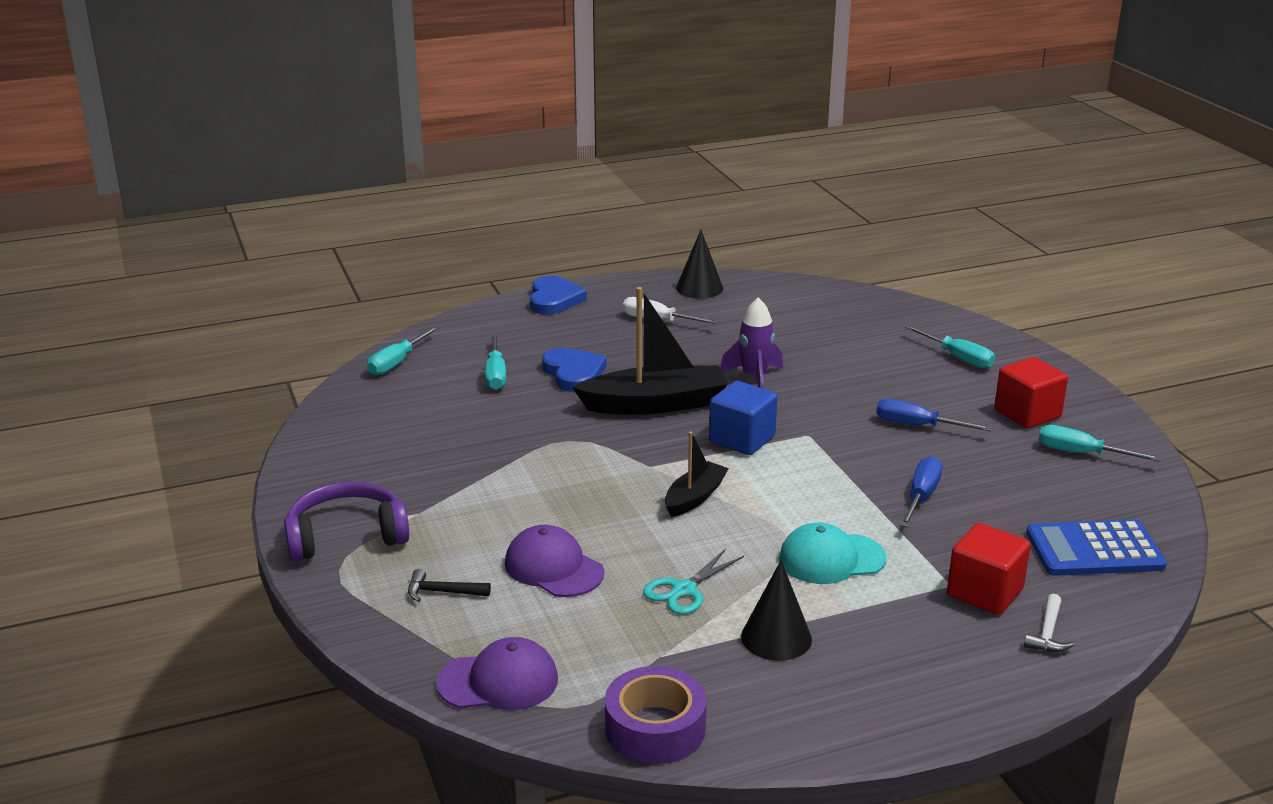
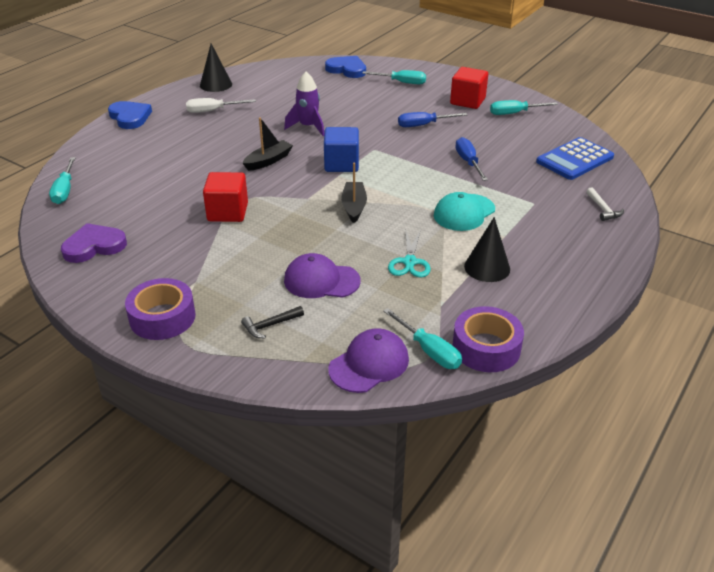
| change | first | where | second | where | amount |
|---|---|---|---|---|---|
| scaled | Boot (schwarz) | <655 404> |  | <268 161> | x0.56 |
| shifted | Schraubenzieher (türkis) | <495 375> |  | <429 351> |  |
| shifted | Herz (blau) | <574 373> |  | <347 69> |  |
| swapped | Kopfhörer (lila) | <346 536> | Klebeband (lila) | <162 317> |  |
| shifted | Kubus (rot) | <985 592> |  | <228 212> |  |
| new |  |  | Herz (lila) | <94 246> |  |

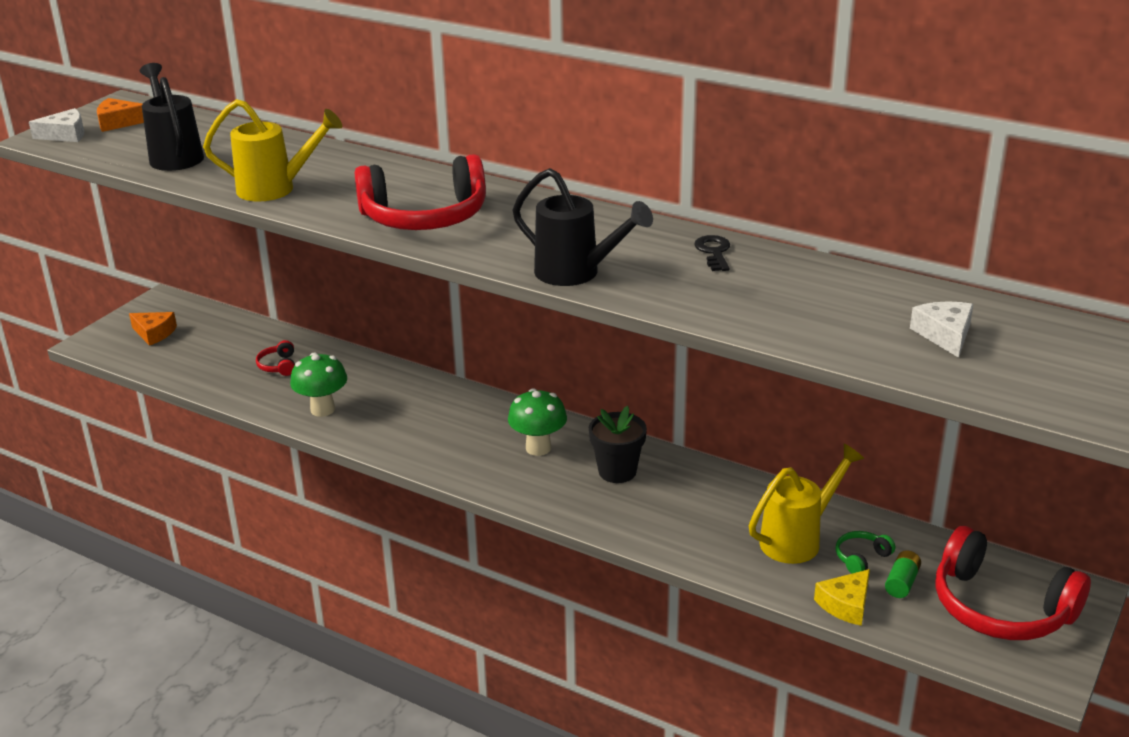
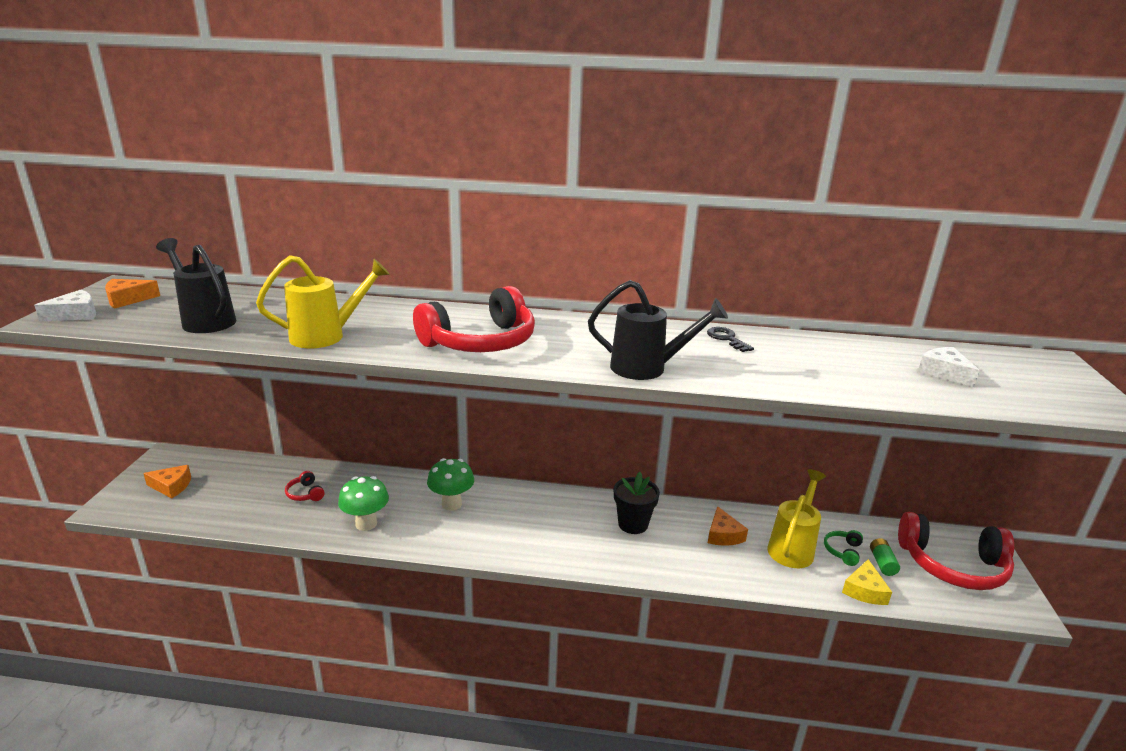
| change | first | where | second | where | amount |
|---|---|---|---|---|---|
| shifted | Pilz (grün) | <538 448> |  | <451 504> |  |
| new |  |  | Käse (orange) | <723 535> |  |

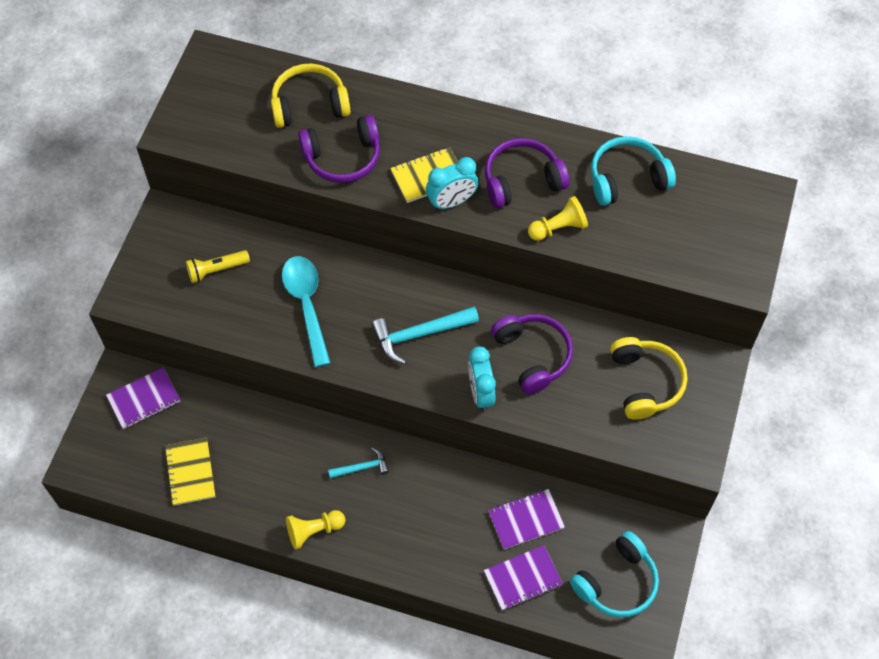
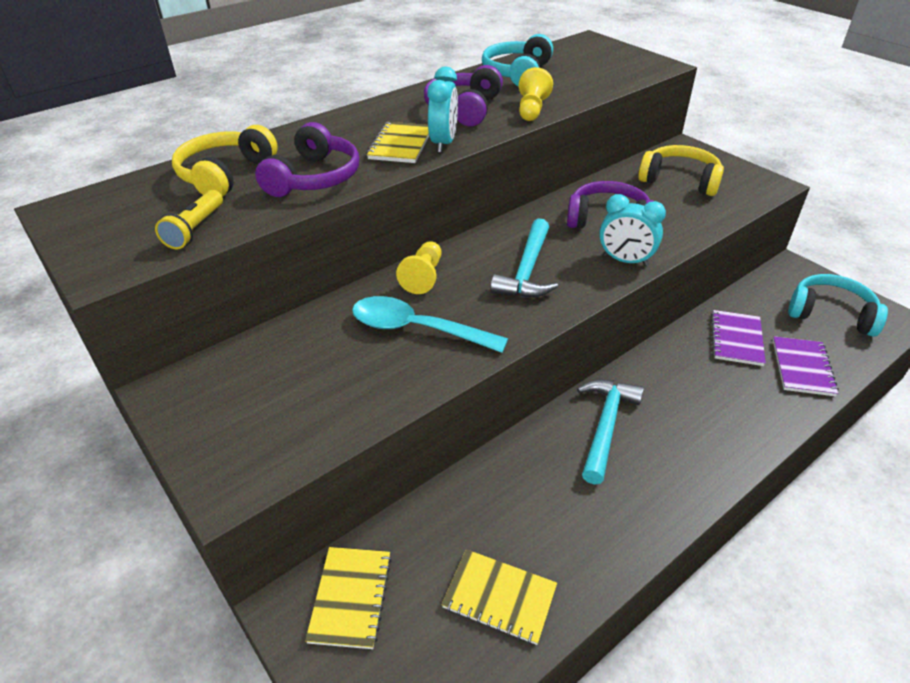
| change | first | where | second | where | amount |
|---|---|---|---|---|---|
| shifted | Taschenlampe (gelb) | <216 270> |  | <195 229> |  |
| repainted | Notizbuch (lila) | <144 399> | Notizbuch (gelb) | <351 598> |  |
| scaled | Hammer (türkis) | <362 467> |  | <605 426> | x1.75 |
| shifted | Bauer (gelb) | <314 531> |  | <423 277> |  |
| rotated | Kopfhörer (türkis) | <617 582> |  | <830 314> | 60 degrees counterclockwise |

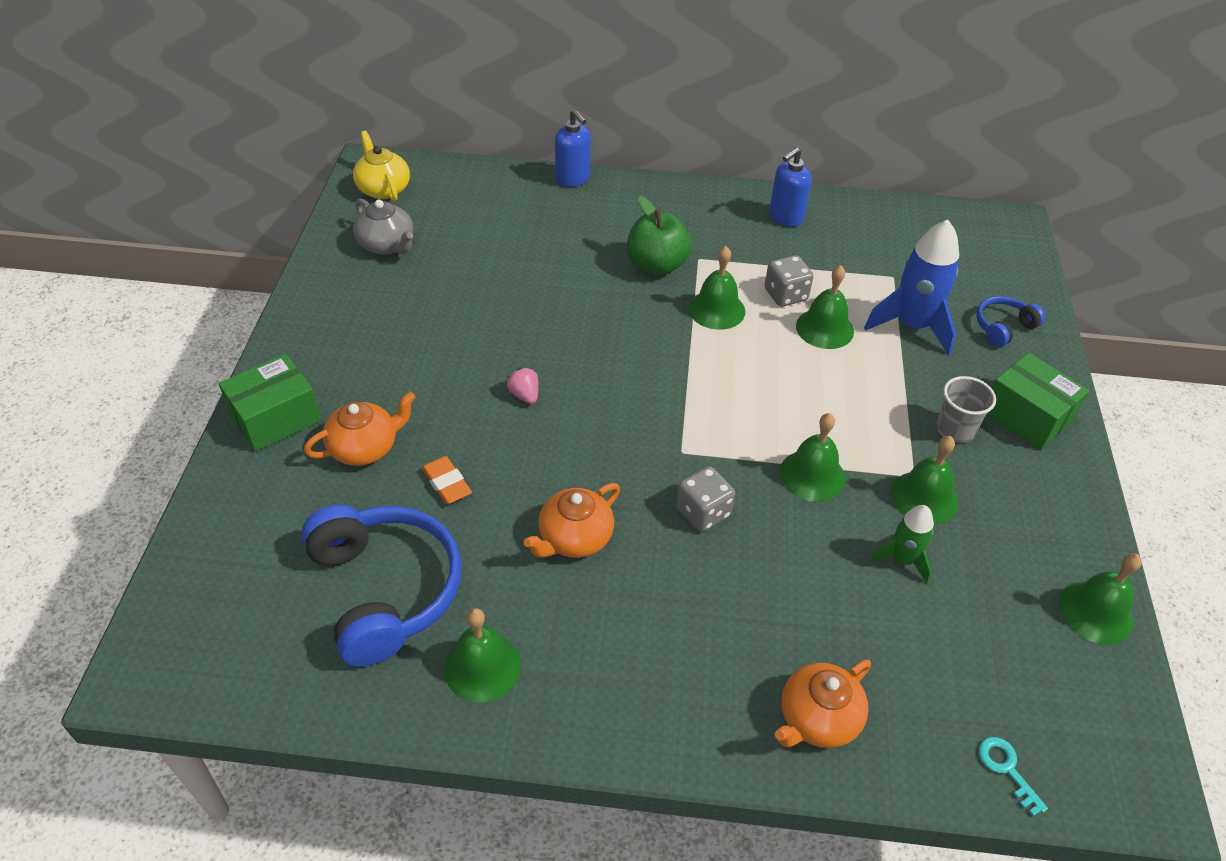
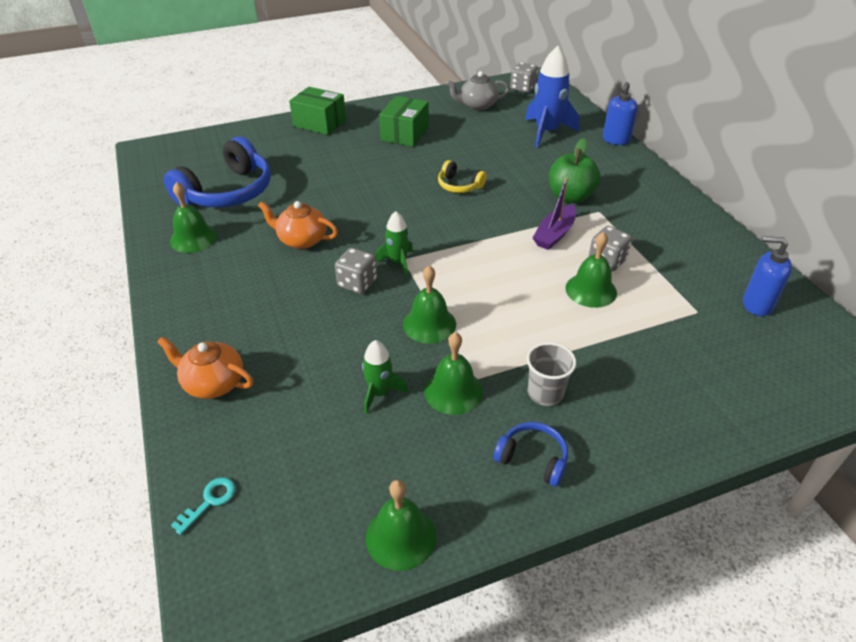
| change | first | where | second | where | amount |
|---|---|---|---|---|---|
| swapped | Teekanne (gelb) | <383 189> | Spielwürfel (grau) | <523 88> |  |
| shifted | Seifenspender (blau) | <785 217> |  | <756 304> |  |
| rotated | Teekanne (grau) | <387 245> |  | <477 105> | 60 degrees clockwise |
| shifted | Rakete (blau) | <912 326> |  | <547 132> |  |
| swapped | Glocke (grün) | <716 309> | Boot (lila) | <554 234> |  |
| shifted | Kopfhörer (blau) | <1003 327> |  | <532 459> |  |
| shifted | Schachtel (grün) | <1027 416> |  | <405 133> |  |
| gone | Erdbeere (rosa) | <524 395> |  |  |  |
| gone | Teekanne (orange) | <365 448> |  |  |  |
| gone | Radiergummi (orange) | <446 483> |  |  |  |
| new |  |  | Kopfhörer (gelb) | <459 185> |  |
| new |  |  | Rakete (grün) | <398 262> |  |

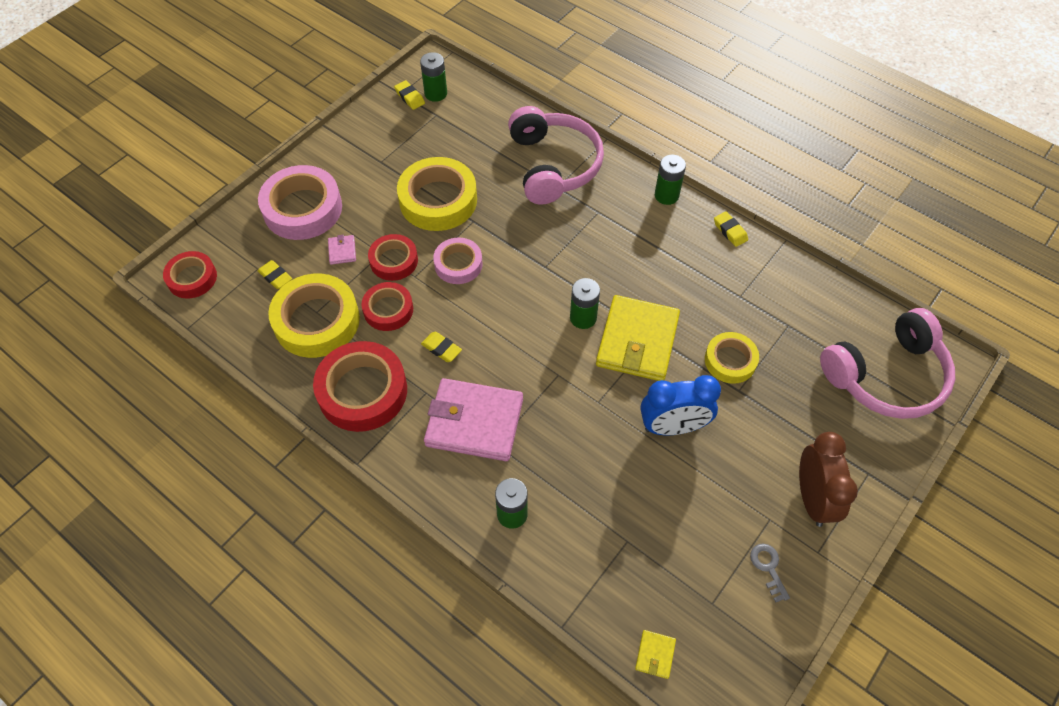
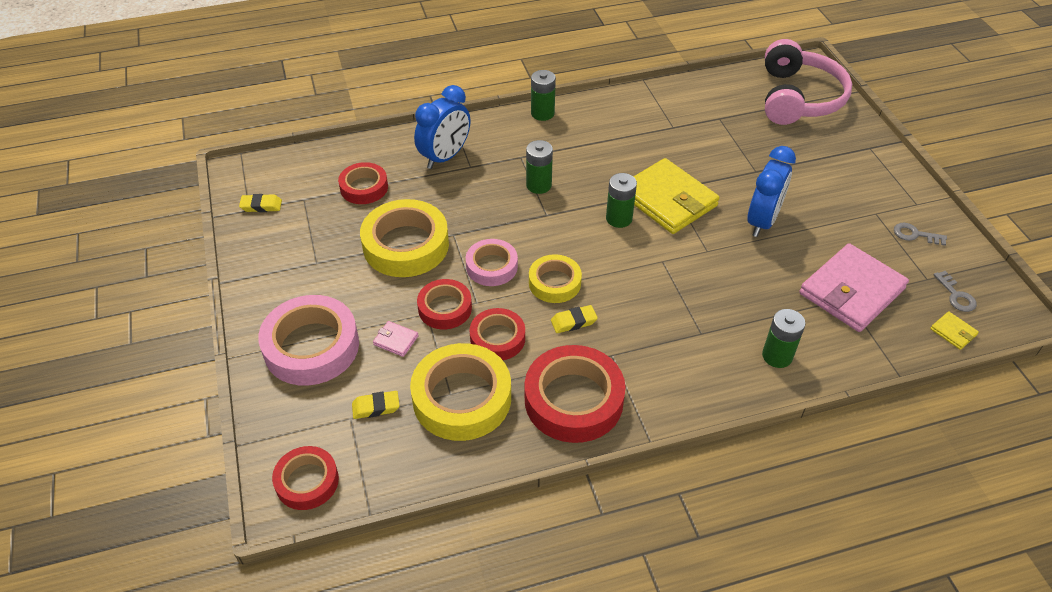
| change | first | where | second | where | amount |
|---|---|---|---|---|---|
| shifted | Batterie (grün) | <436 93> |  | <538 185> |  |
| swapped | Kopfhörer (rosa) | <553 165> | Wecker (blau) | <445 157> |  |
| gone | Radiergummi (gelb) | <730 231> |  |  |  |
| shifted | Klebeband (gelb) | <730 361> |  | <554 283> |  |
| shifted | Geldbörse (rosa) | <474 422> |  | <851 291> |  |
| gone | Wecker (braun) | <812 498> |  |  |  |
| new |  |  | Klebeband (rot) | <364 187> |  |
| new |  |  | Schlüssel (grau) | <956 295> |  |

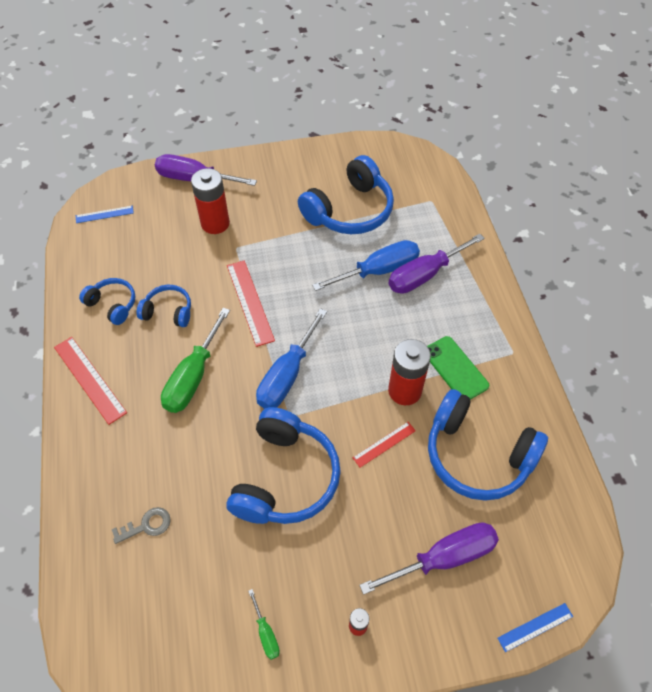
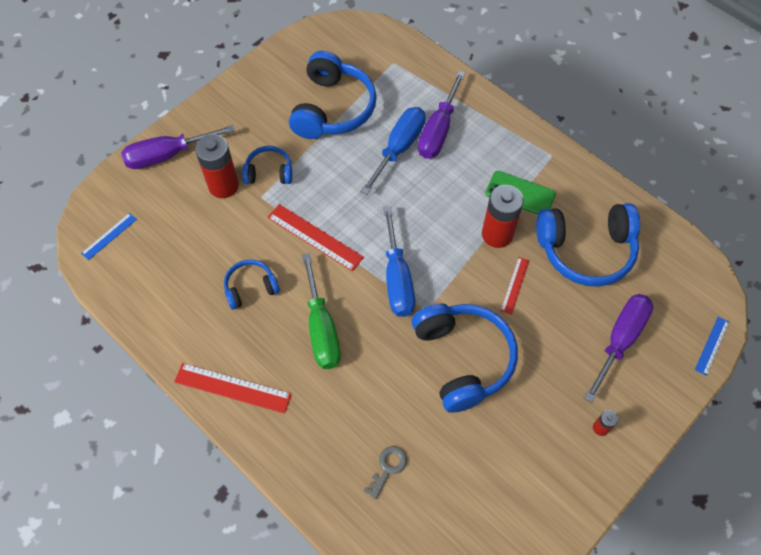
| change | first | where | second | where | amount |
|---|---|---|---|---|---|
| shifted | Kopfhörer (blau) | <112 305> |  | <269 172> |  |
| gone | Schraubenzieher (grün) | <266 633> |  |  |  |

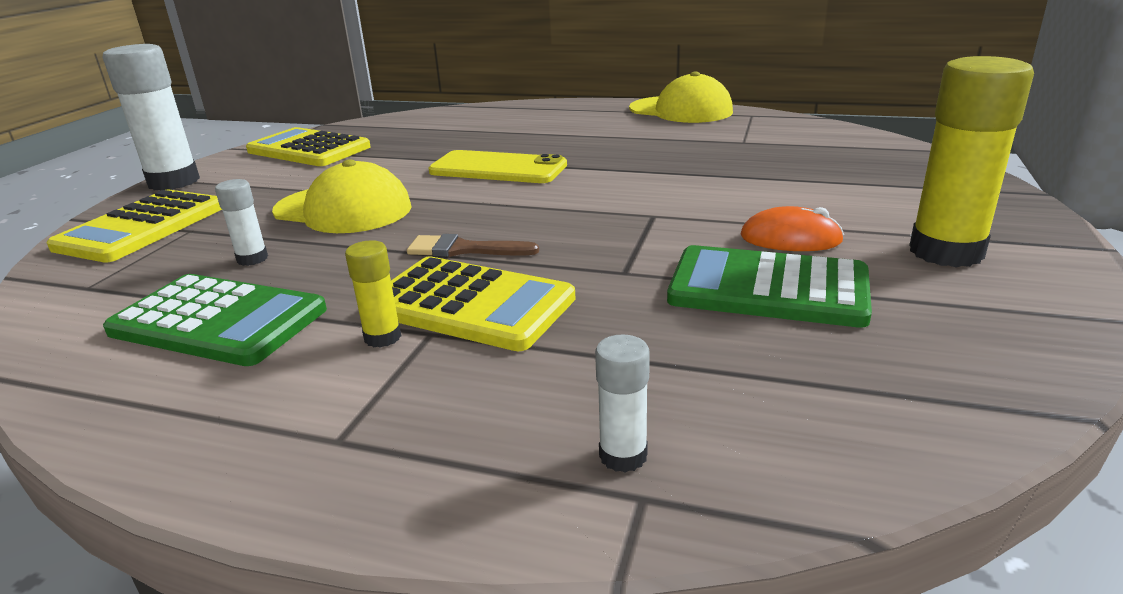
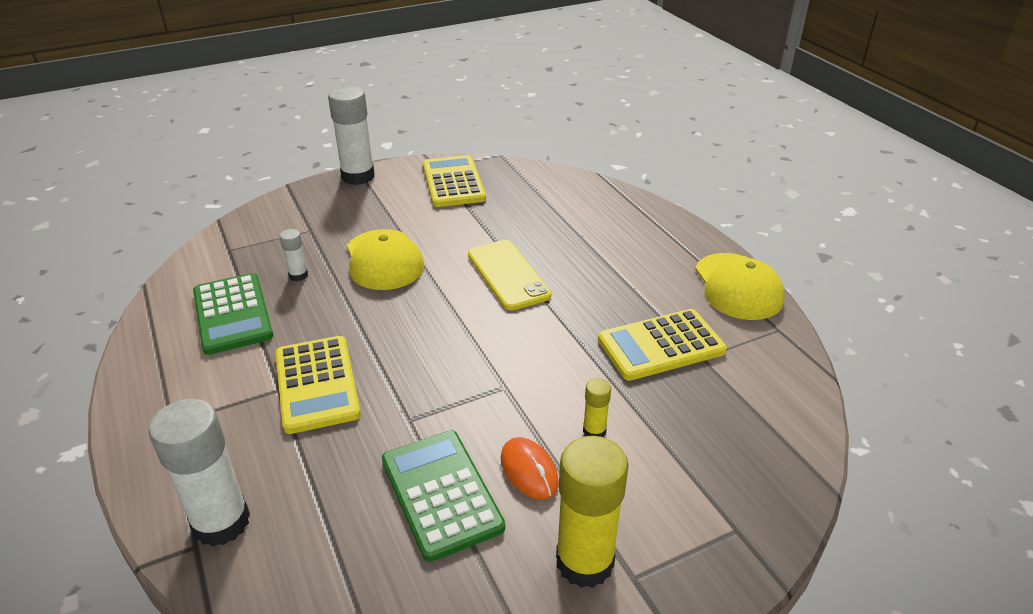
| change | first | where | second | where | amount |
|---|---|---|---|---|---|
| shifted | Taschenrechner (gelb) | <142 227> |  | <660 345> |  |
| gone | Pinsel (braun) | <464 249> |  |  |  |
| shifted | Klebestift (gelb) | <382 337> |  | <594 431> |  |
| scaled | Klebestift (weiß) | <623 455> |  | <221 522> | x2.12 |

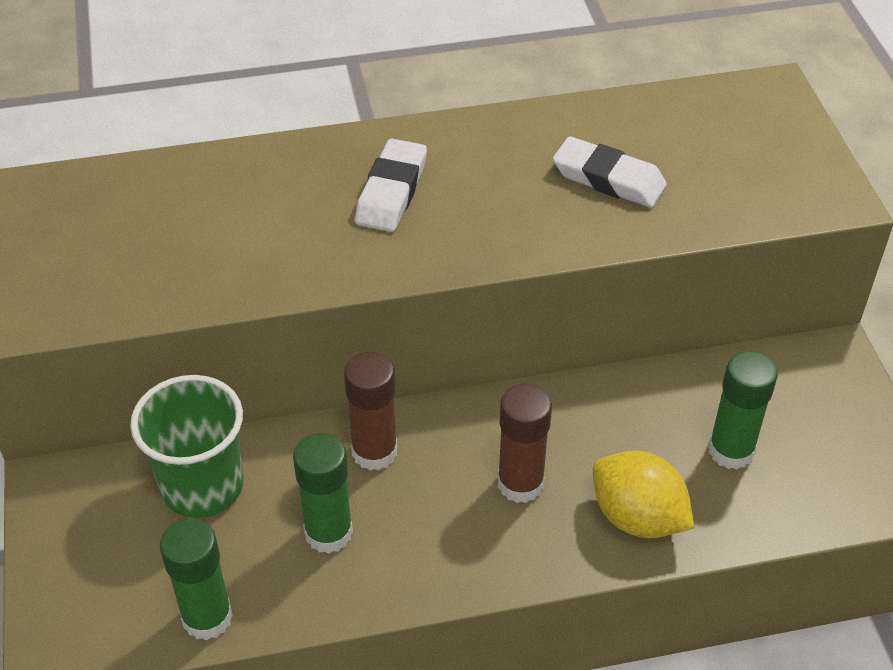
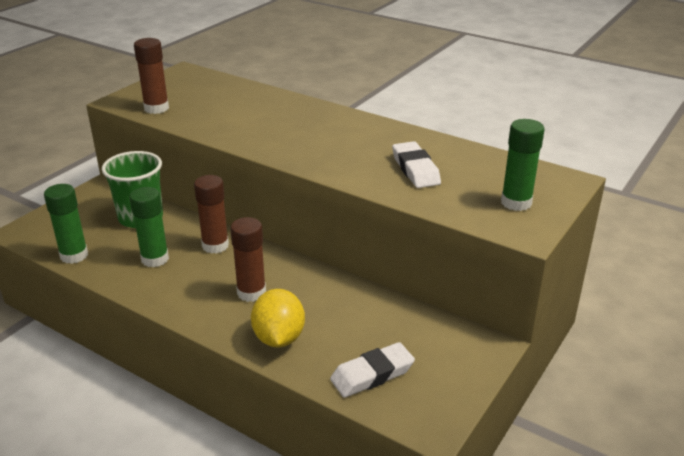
| change | first | where | second | where | amount |
|---|---|---|---|---|---|
| shifted | Radiergummi (weiß) | <391 192> |  | <372 374> |  |
| shifted | Klebestift (grün) | <731 451> |  | <516 203> |  |
| new |  |  | Klebestift (braun) | <156 108> |  |

